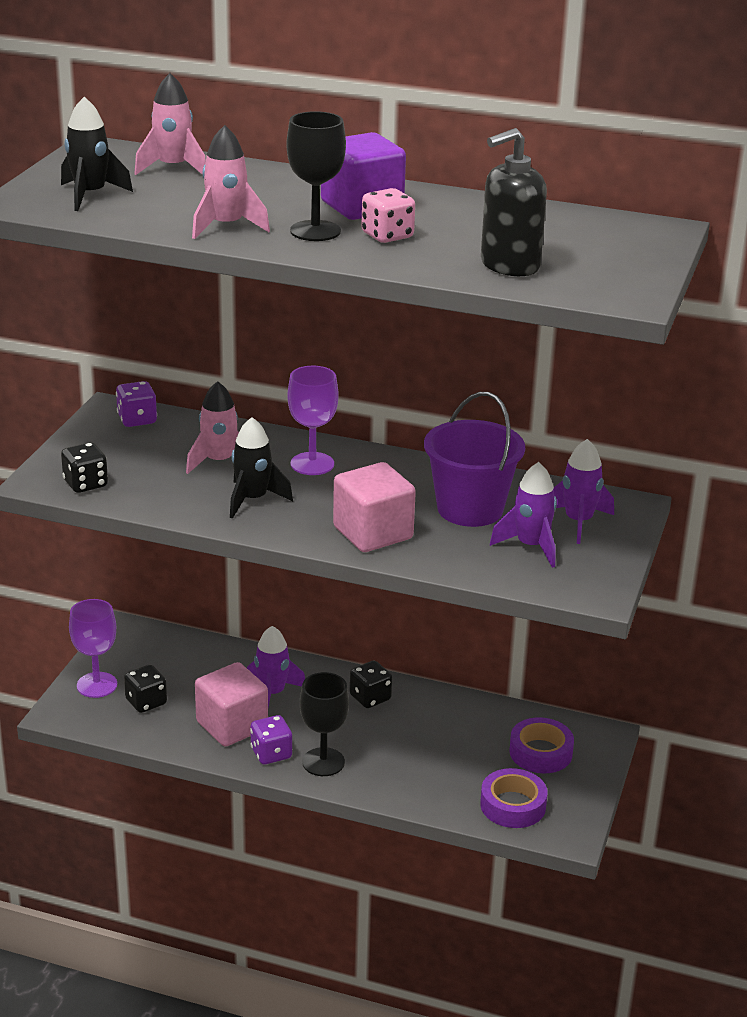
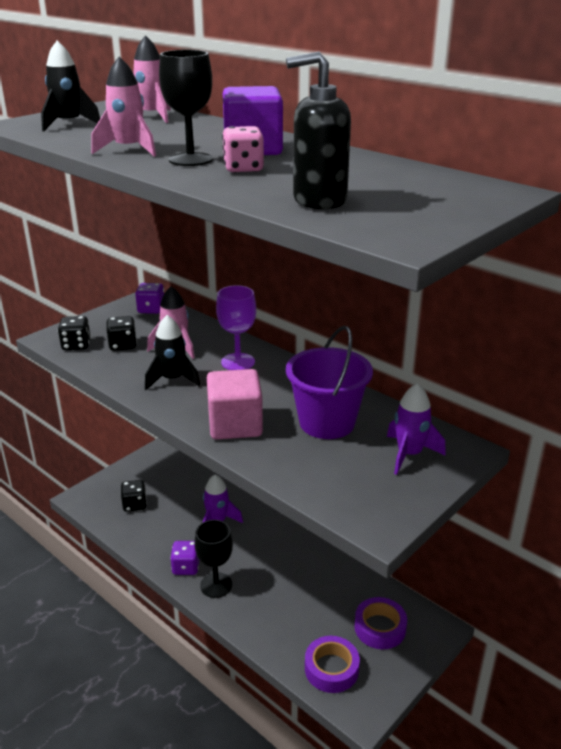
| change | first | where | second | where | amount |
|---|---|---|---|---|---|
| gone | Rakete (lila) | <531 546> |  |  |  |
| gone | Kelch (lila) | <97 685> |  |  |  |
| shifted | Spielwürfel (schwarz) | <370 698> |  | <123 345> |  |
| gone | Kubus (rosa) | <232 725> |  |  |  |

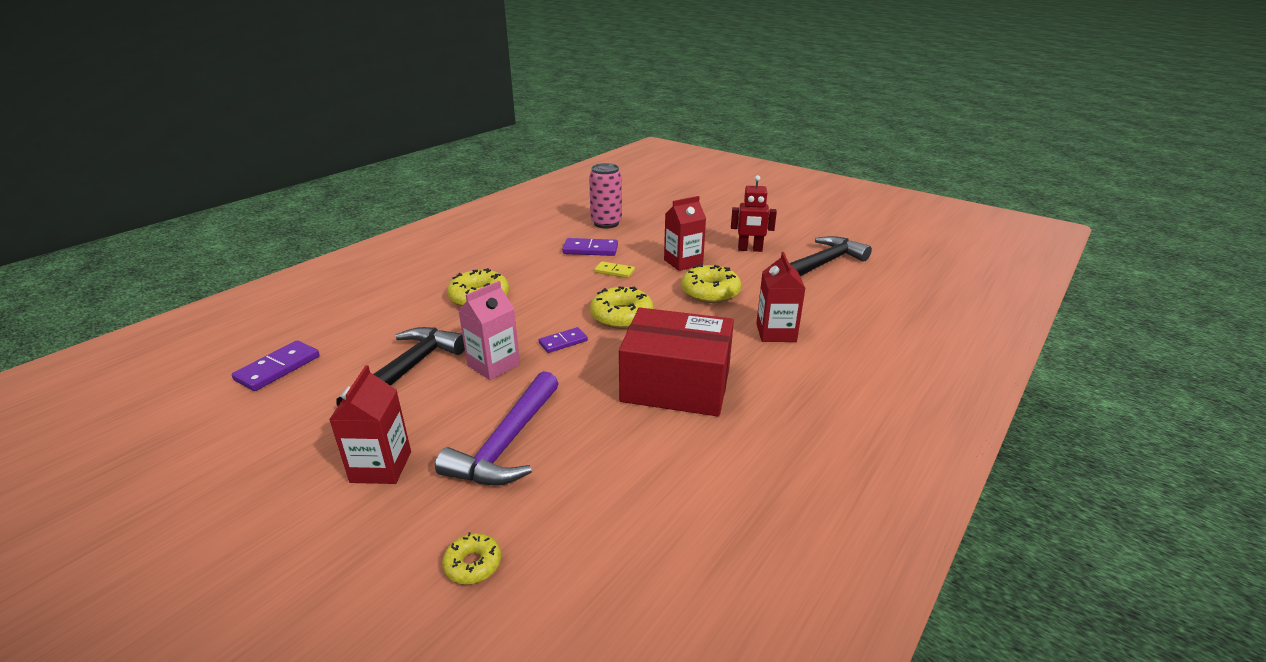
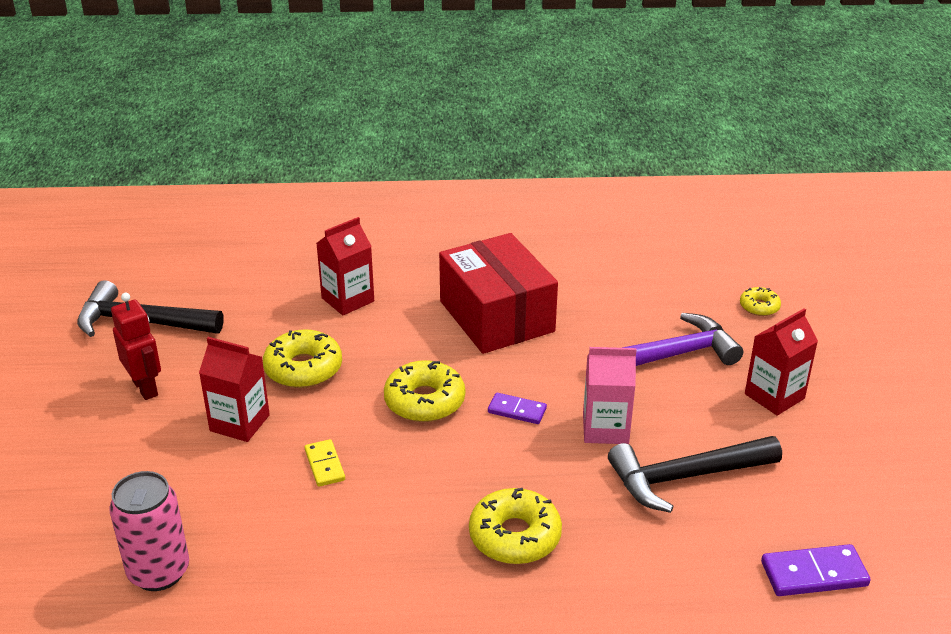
| change | first | where | second | where | amount |
|---|---|---|---|---|---|
| gone | Dominostein (lila) | <590 250> |  |  |  |

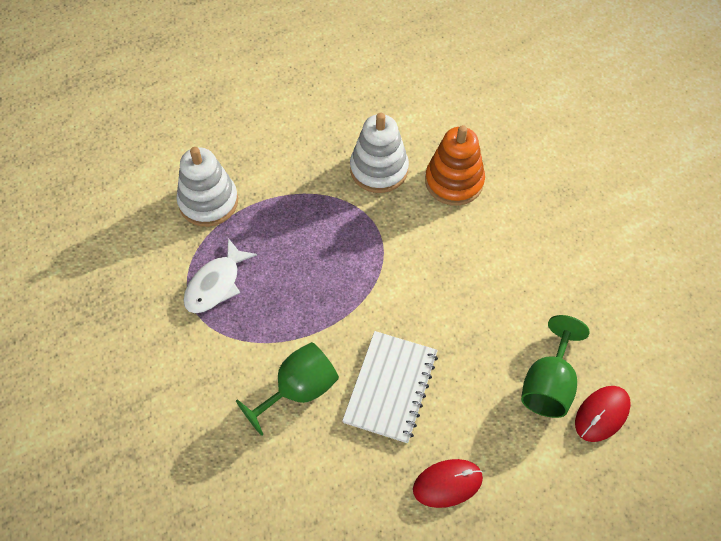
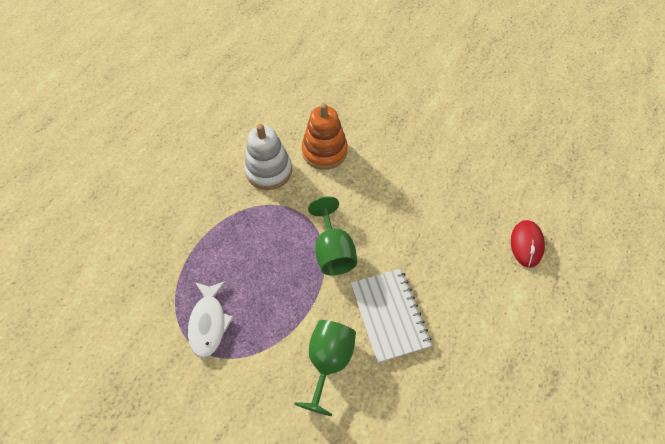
| change | first | where | second | where | amount |
|---|---|---|---|---|---|
| gone | Stapelspielzeug (weiß) | <208 202> |  |  |  |
| shifted | Kelch (grün) | <548 384> |  | <333 251> |  |
| gone | Computermaus (rot) | <447 484> |  |  |  |

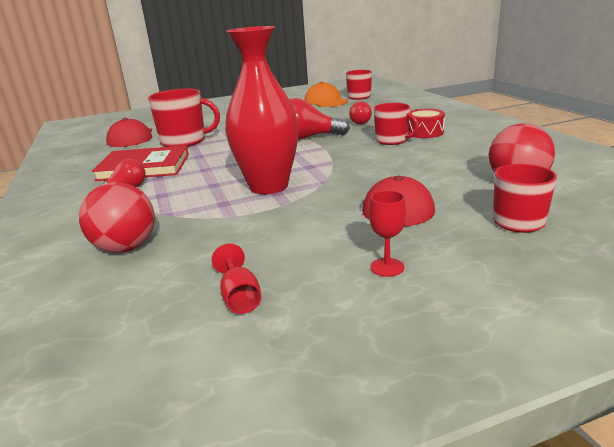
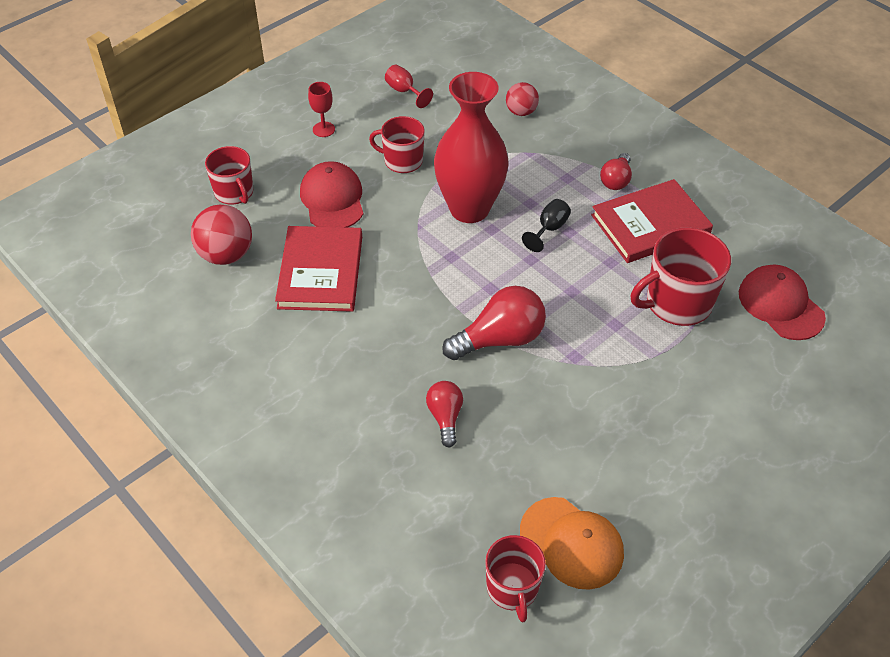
| change | first | where | second | where | amount |
|---|---|---|---|---|---|
| shifted | Tasse (rot) | <392 140> |  | <402 161> |  |
| gone | Trommel (rot) | <424 132> |  |  |  |
| scaled | Ball (rot) | <126 248> |  | <521 112> | x0.63 |
| new |  |  | Kelch (schwarz) | <549 229> |  |
| new |  |  | Buch (rot) | <320 272> |  |

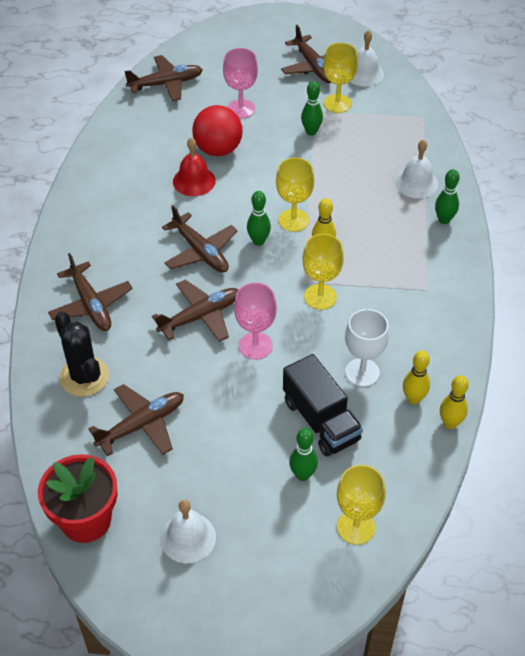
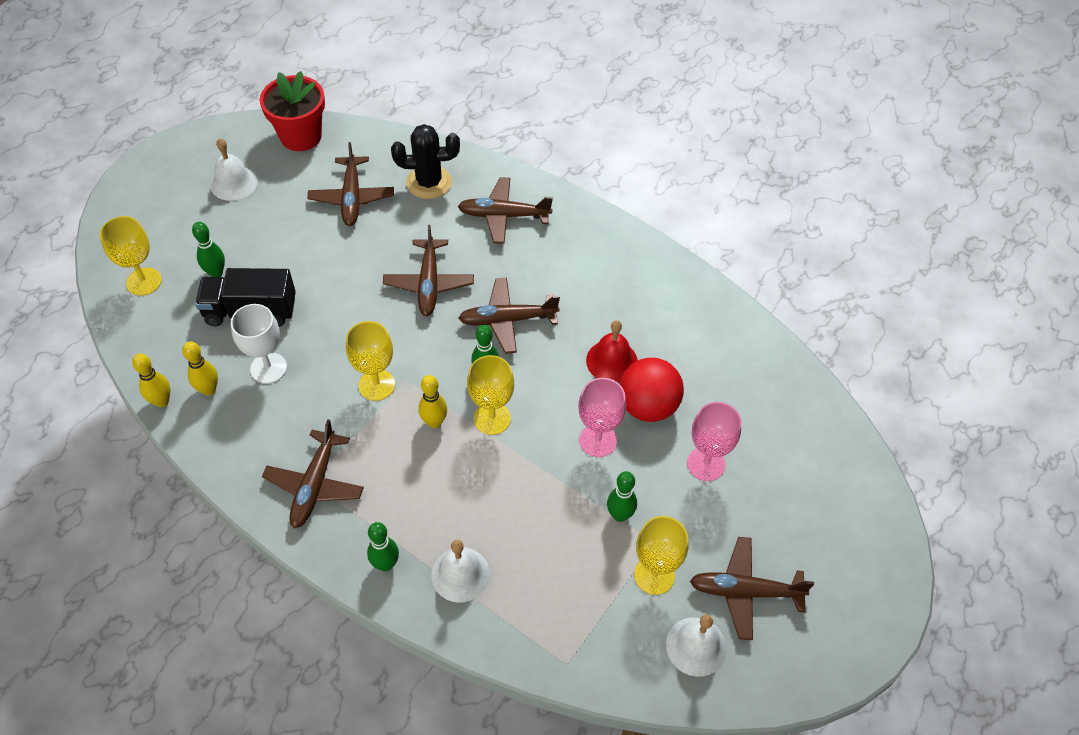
| change | first | where | second | where | amount |
|---|---|---|---|---|---|
| shifted | Flugzeug (braun) | <166 84> |  | <315 485> |  |
| shifted | Kelch (rosa) | <255 346> |  | <598 440> |  |

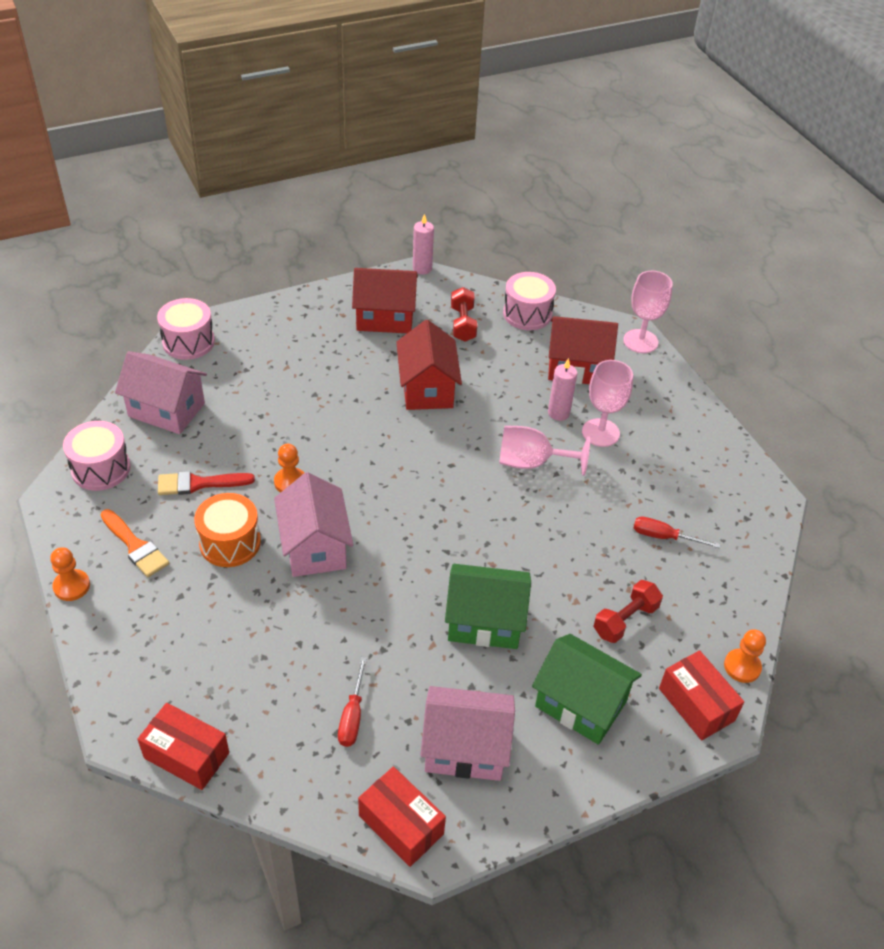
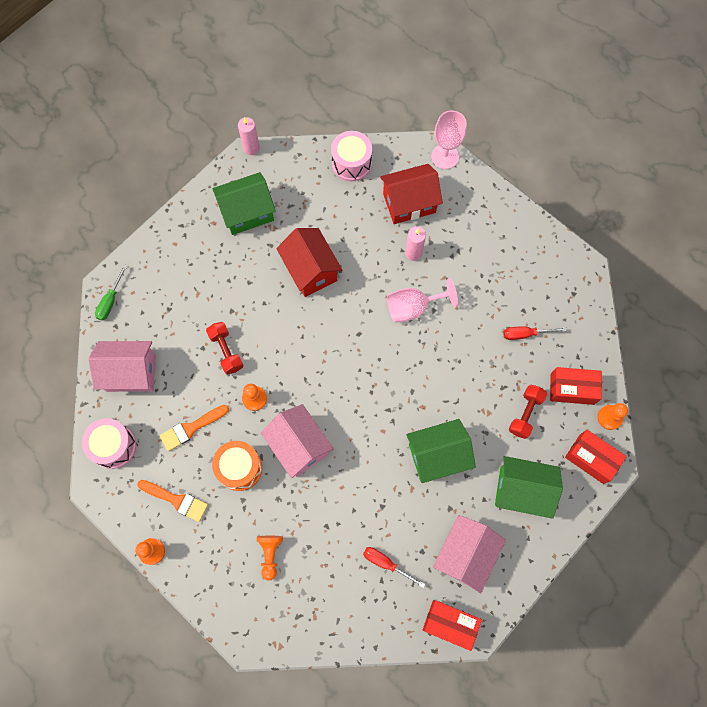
| change | first | where | second | where | amount |
|---|---|---|---|---|---|
| repainted | Haus (rot) | <385 318> | Haus (grün) | <247 212> |  |
| shifted | Hantel (rot) | <463 324> |  | <226 351> |  |
| swapped | Trommel (rosa) | <188 342> | Schraubenzieher (grün) | <111 301> |  |
| gone | Kelch (rosa) | <600 432> |  |  |  |
| repainted | Pinsel (rot) | <199 484> | Pinsel (orange) | <191 428> |  |
| rotated | Schraubenzieher (rot) | <352 715> |  | <386 563> | 135 degrees clockwise |
| rotated | Haus (rosa) | <465 748> |  | <465 555> | 45 degrees counterclockwise |
| shifted | Schachtel (rot) | <186 755> |  | <572 389> |  |
| new |  |  | Bauer (orange) | <270 554> |  |

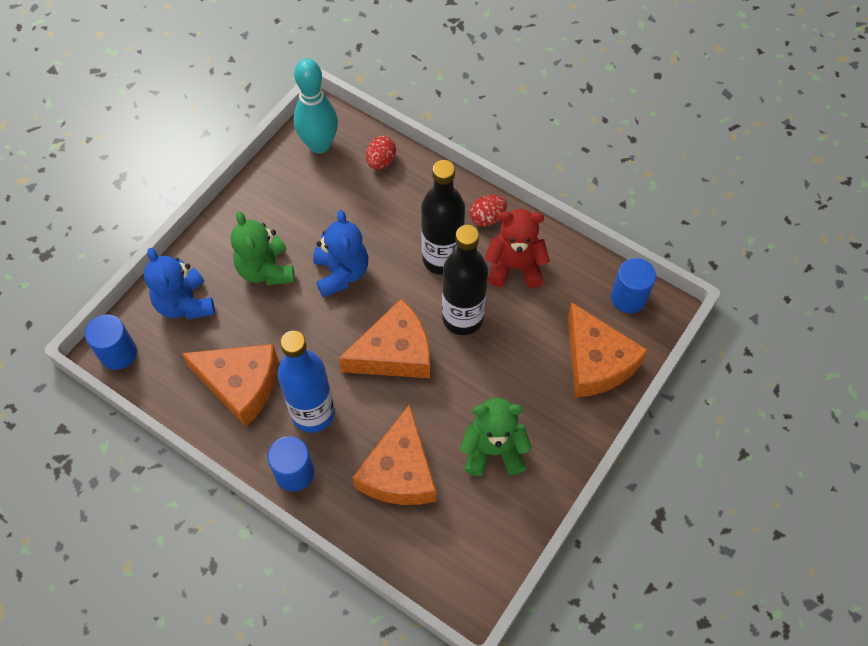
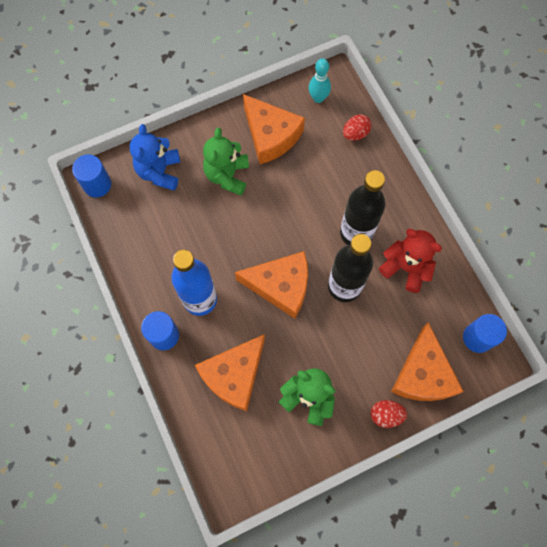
| change | first | where | second | where | amount |
|---|---|---|---|---|---|
| scaled | Bowlingkegel (türkis) | <319 145> |  | <318 98> | x0.63 |
| shifted | Ei (rot) | <487 218> |  | <386 415> |  |
| gone | Teddybär (blau) | <341 273> |  |  |  |
| shifted | Käse (orange) | <241 385> |  | <271 135> |  |

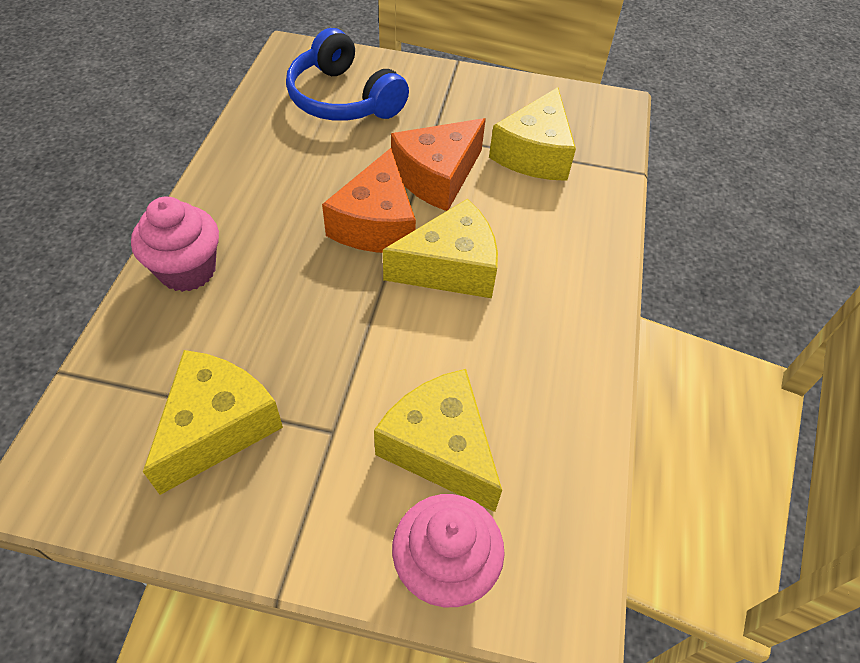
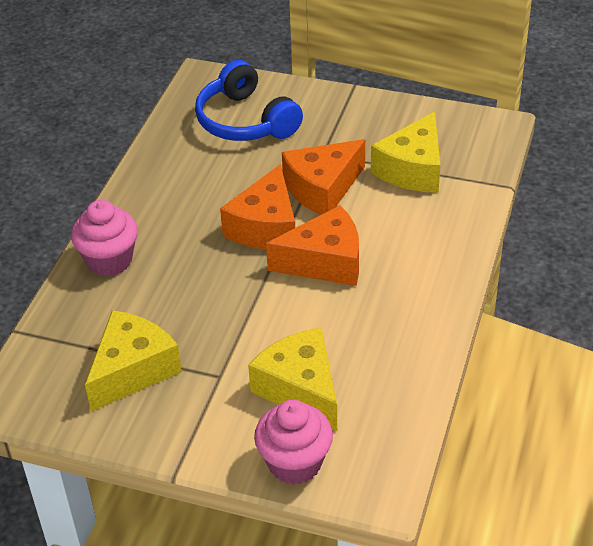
| change | first | where | second | where | amount |
|---|---|---|---|---|---|
| repainted | Käse (gelb) | <450 267> | Käse (orange) | <325 262> |  |

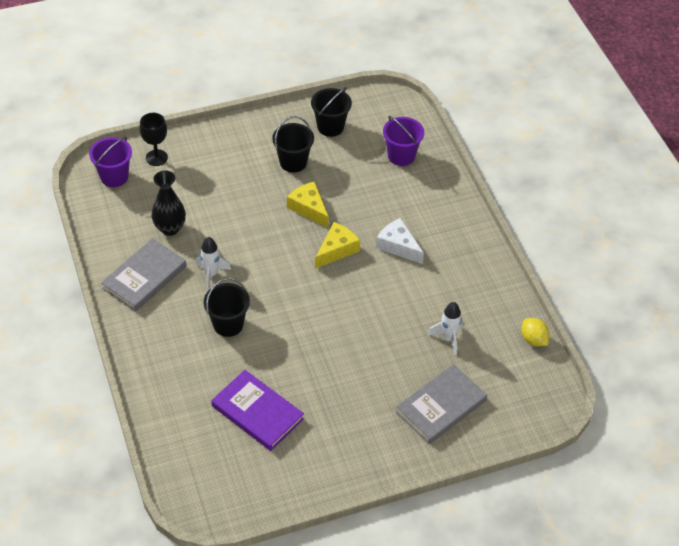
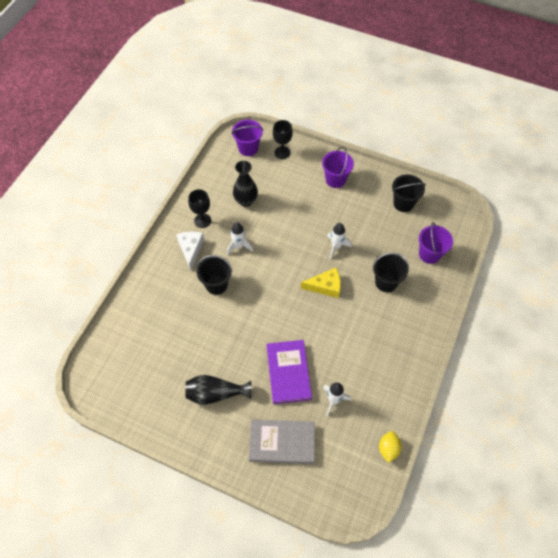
| change | first | where | second | where | amount |
|---|---|---|---|---|---|
| shifted | Eimer (schwarz) | <293 162> |  | <386 282> |  |
| swapped | Käse (gelb) | <309 208> | Rakete (weiß) | <336 247> |  |
| shifted | Käse (weiß) | <398 246> |  | <191 249> |  |
| swapped | Buch (grau) | <144 277> | Kelch (schwarz) | <202 220> |  |
| shifted | Buch (lila) | <257 412> |  | <288 372> |  |
| new |  |  | Eimer (lila) | <335 179> |  |
| new |  |  | Vase (schwarz) | <215 393> |  |

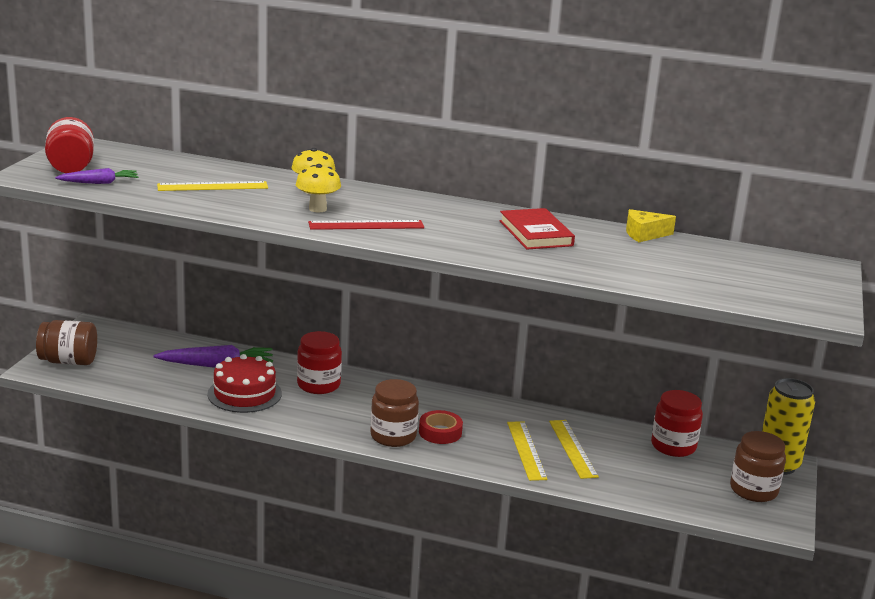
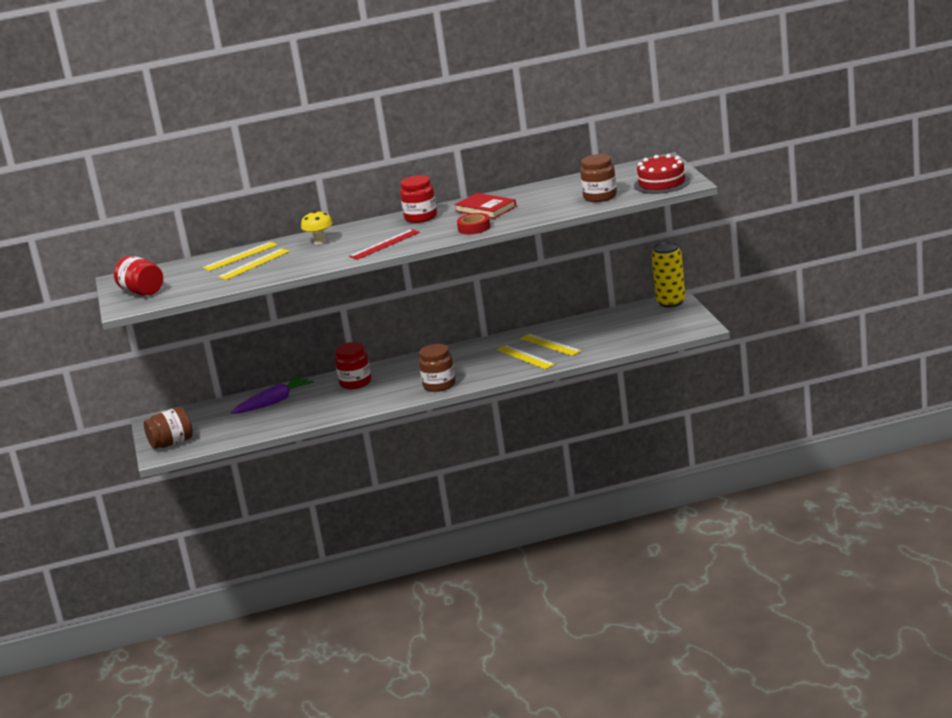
| change | first | where | second | where | amount |
|---|---|---|---|---|---|
| gone | Pilz (gelb) | <317 209> |  |  |  |
| gone | Karotte (lila) | <99 183> |  |  |  |
| gone | Käse (gelb) | <644 234> |  |  |  |
| shifted | Kuchen (rot) | <244 394> |  | <662 183> |  |
| shifted | Einmachglas (rot) | <673 446> |  | <421 217> |  |
| shifted | Klebeband (rot) | <440 432> |  | <474 228> |  |
| shifted | Einmachglas (braun) | <753 490> |  | <600 197> |  |
| new |  |  | Lineal (gelb) | <240 256> |  |

